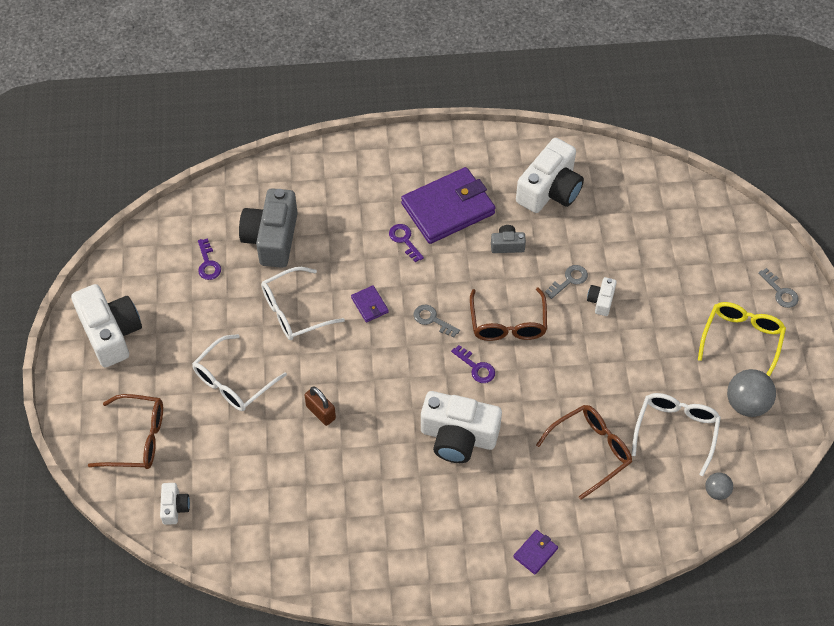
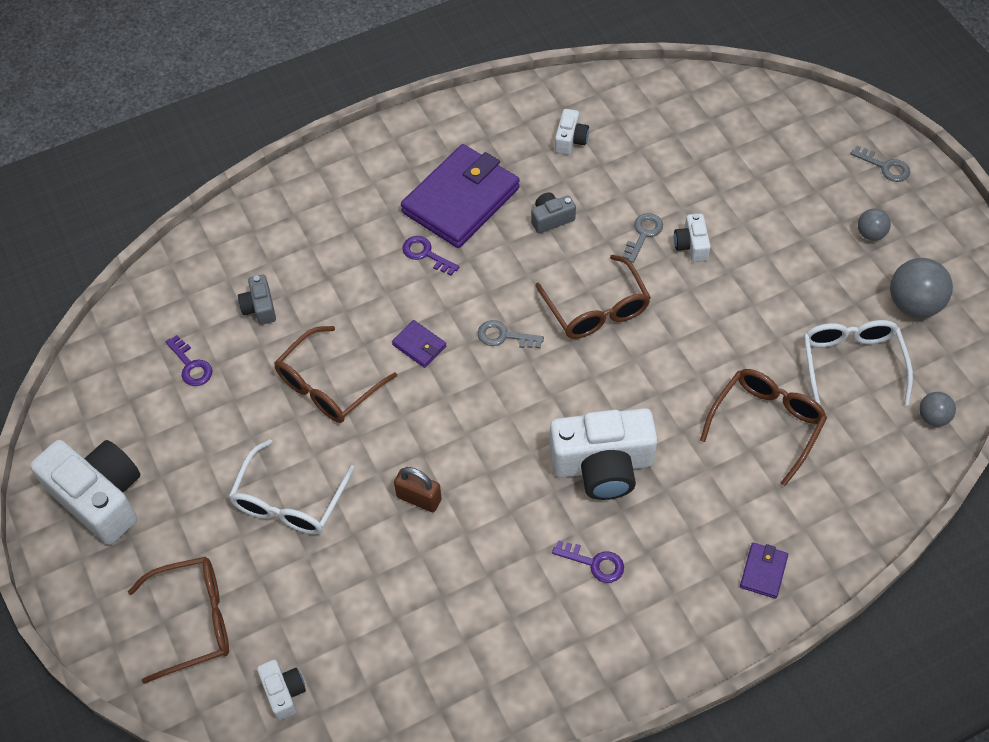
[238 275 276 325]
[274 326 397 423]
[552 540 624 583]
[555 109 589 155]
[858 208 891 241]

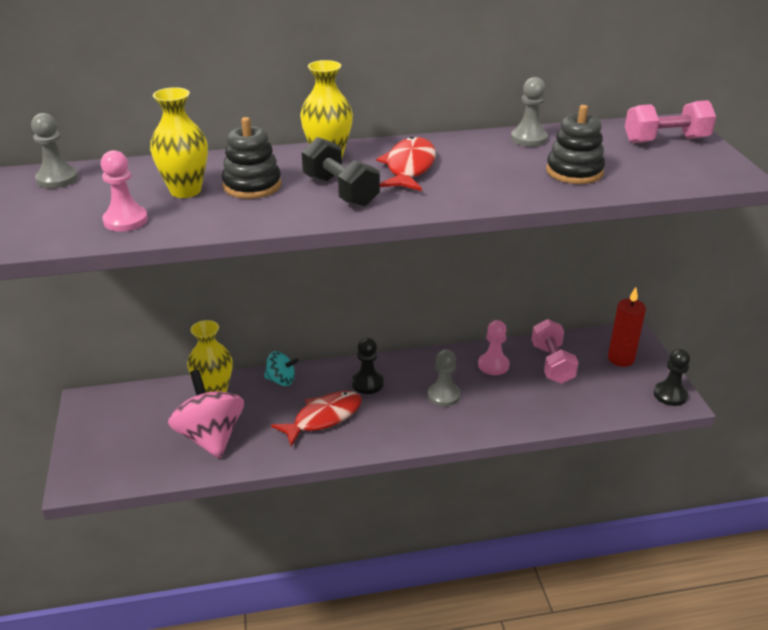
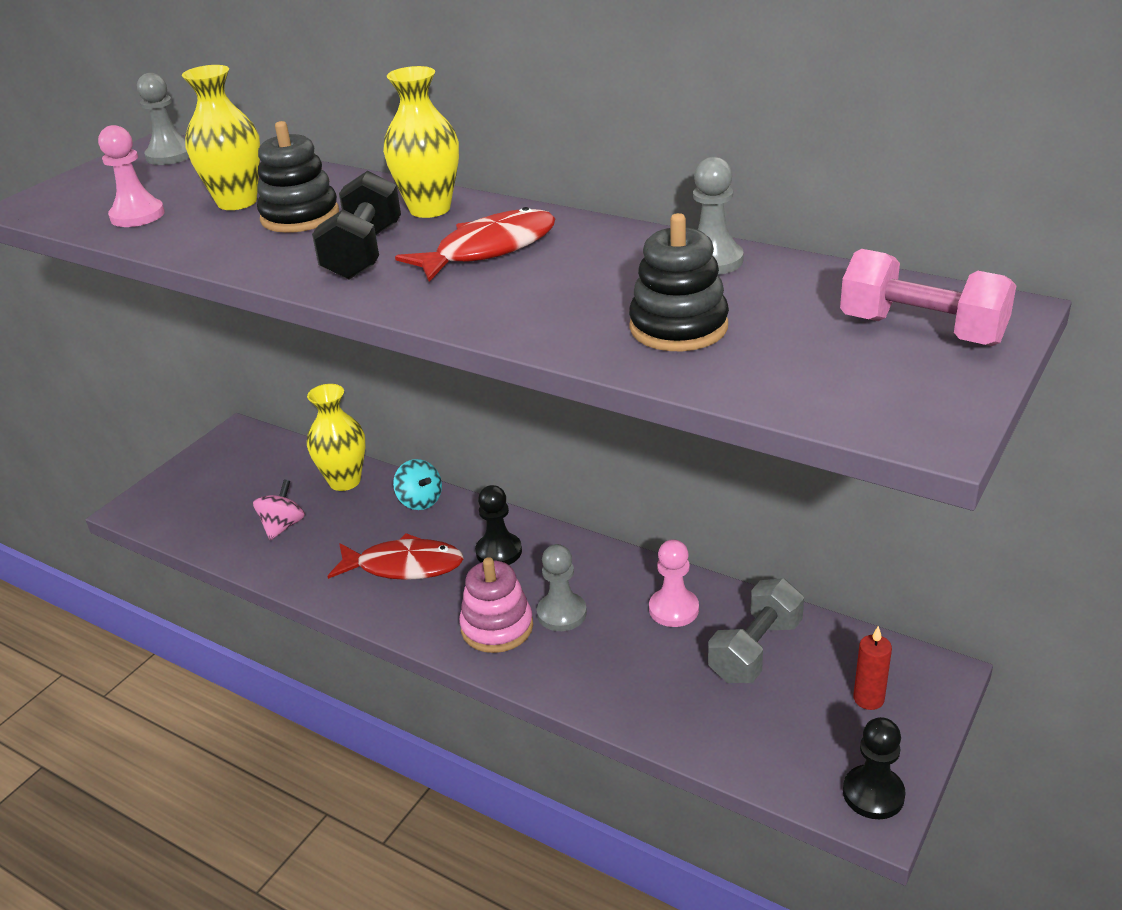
[253 480 305 540]
[459 557 533 653]
[708 578 804 683]
[853 626 892 710]

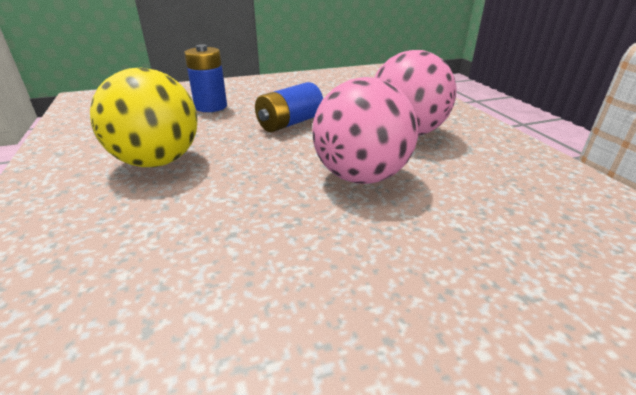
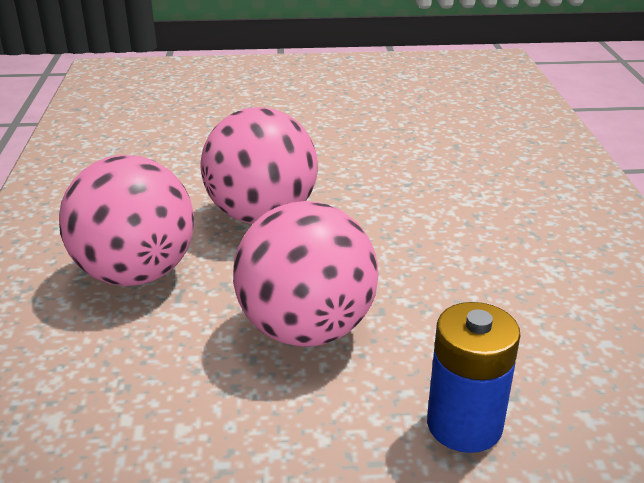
[233 201 379 347]
[90 68 197 167] (first image)

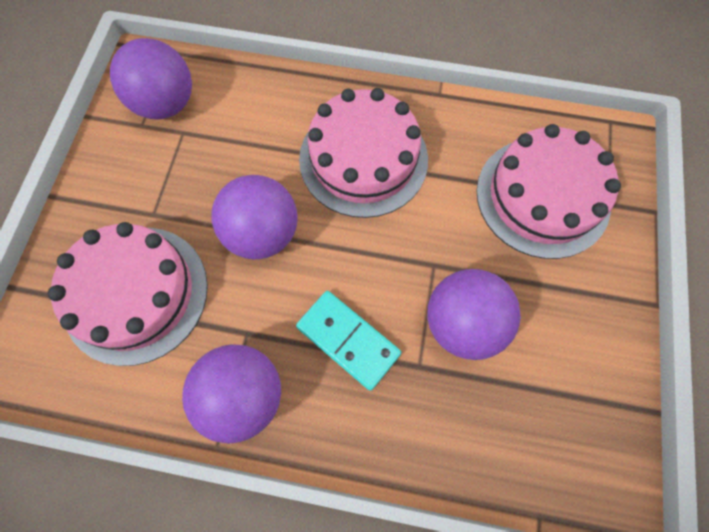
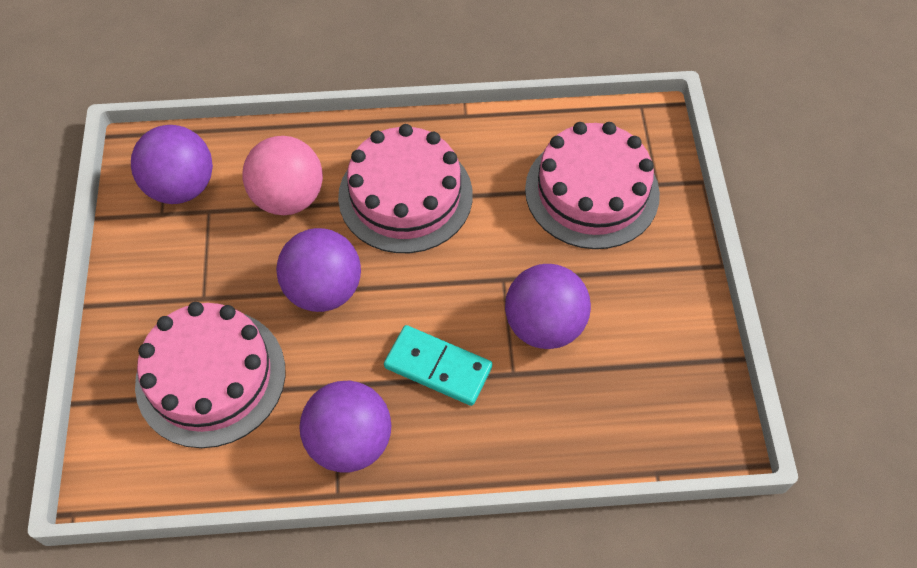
[242 136 323 215]

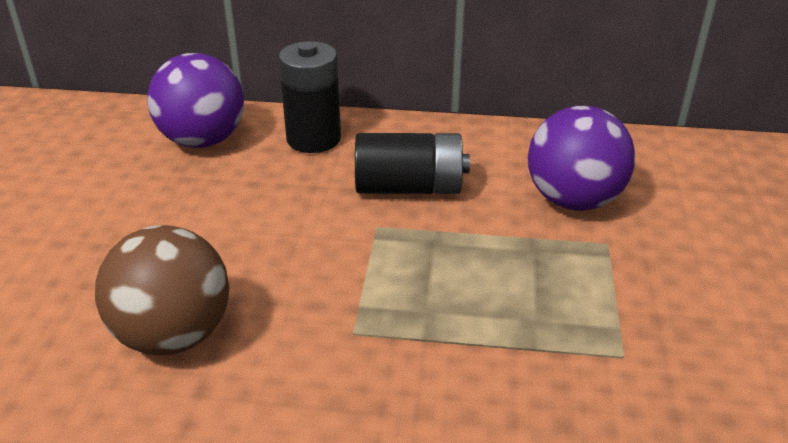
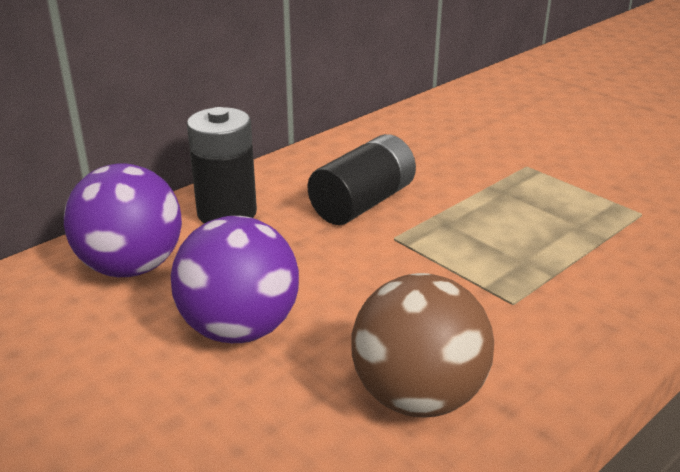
[171 216 299 343]

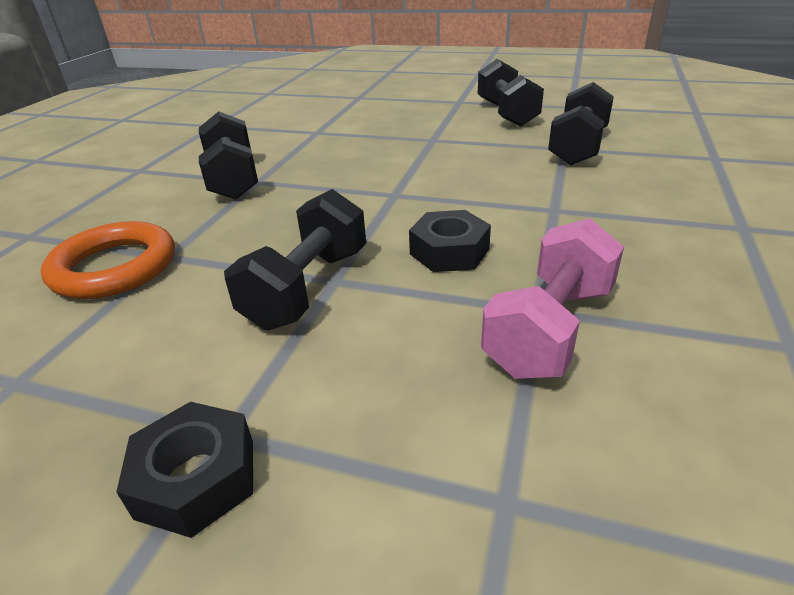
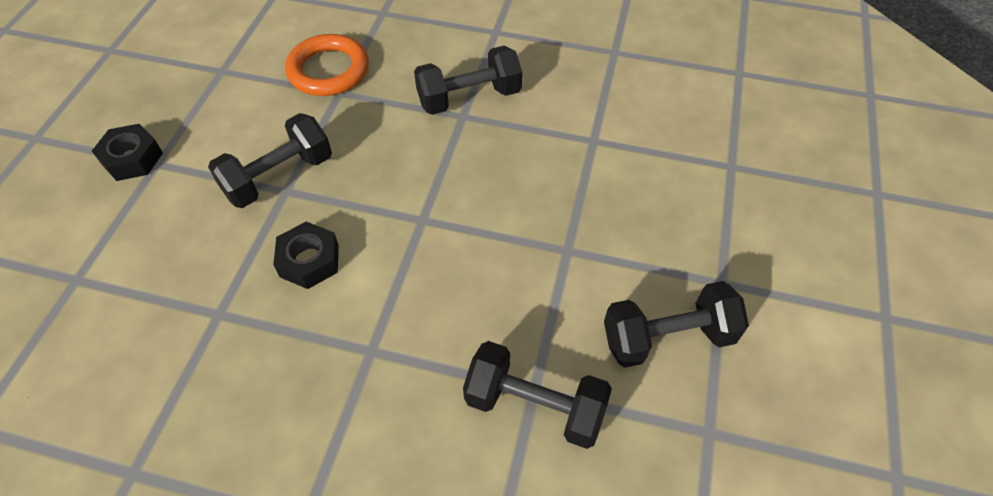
[208 113 332 208]
[481 218 624 379] (first image)

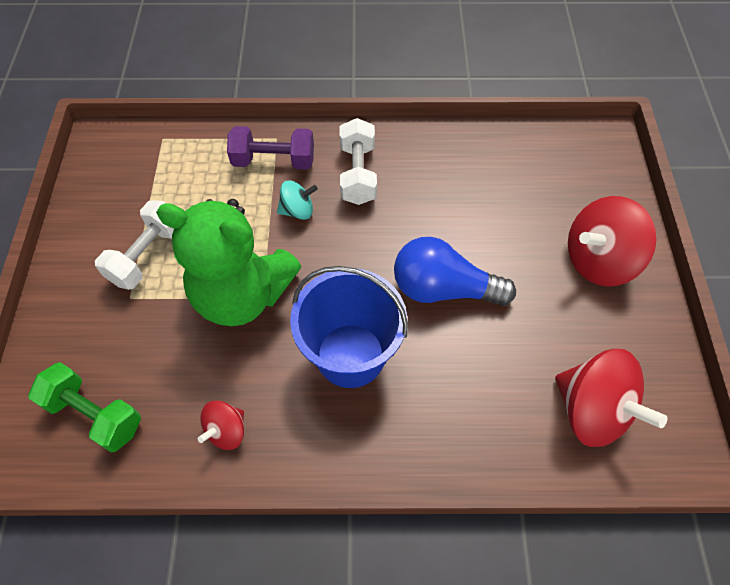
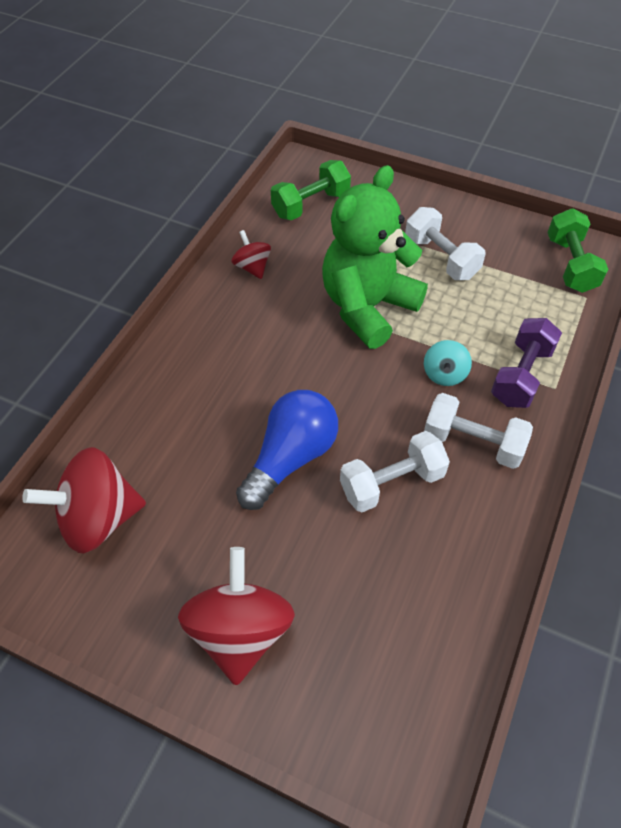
[340 431 450 512]
[547 208 608 293]
[290 266 408 388] (first image)

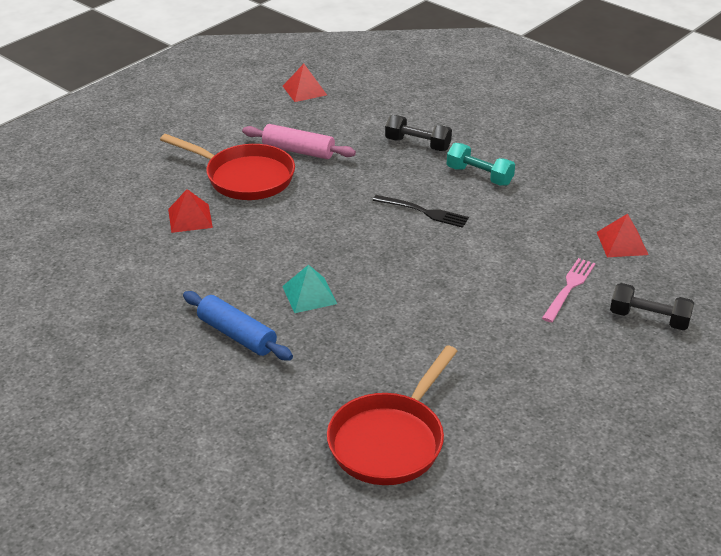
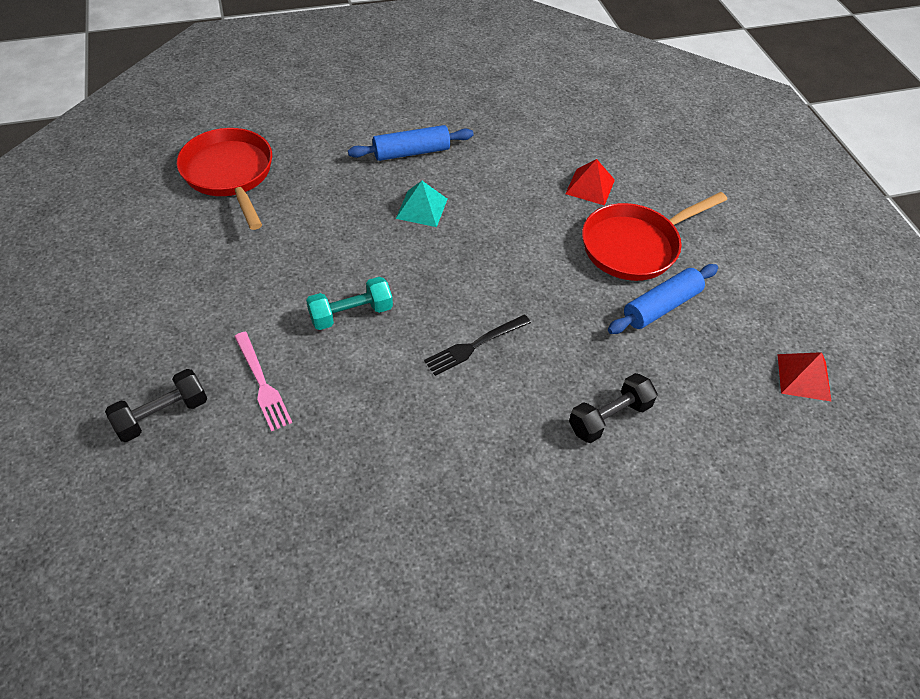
[306 277 393 330]
[608 264 718 334]
[597 214 649 257] (first image)

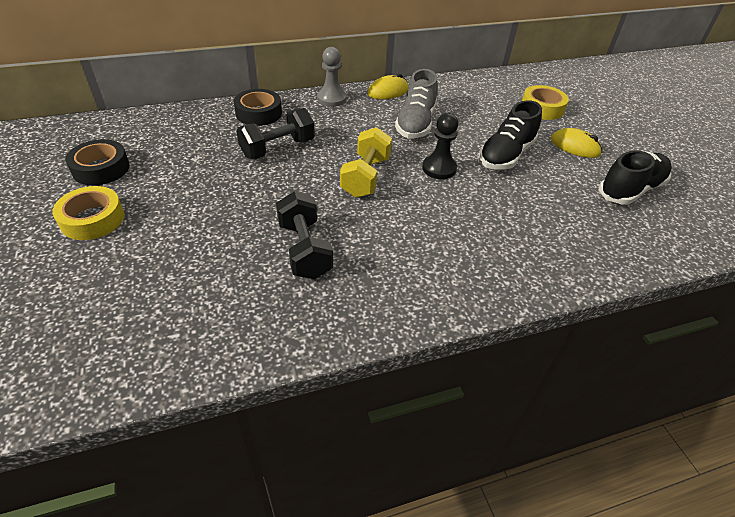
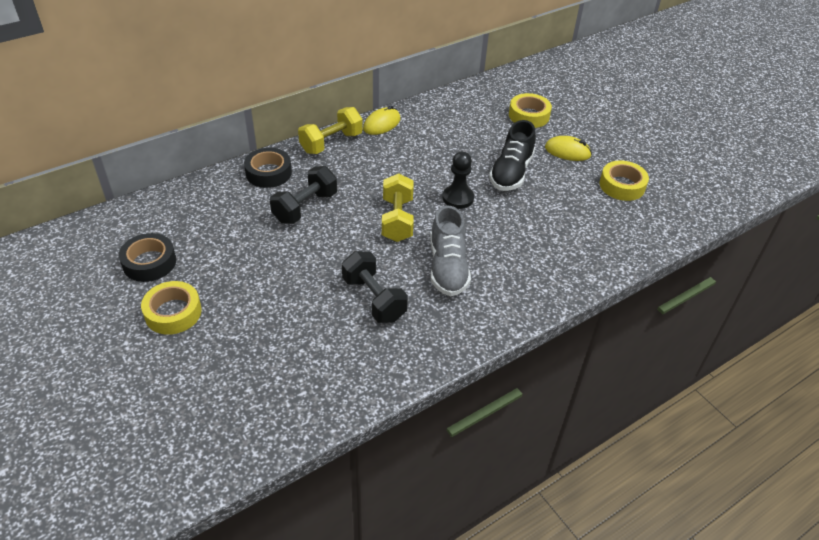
[298 107 363 154]
[430 205 471 296]
[600 160 649 201]

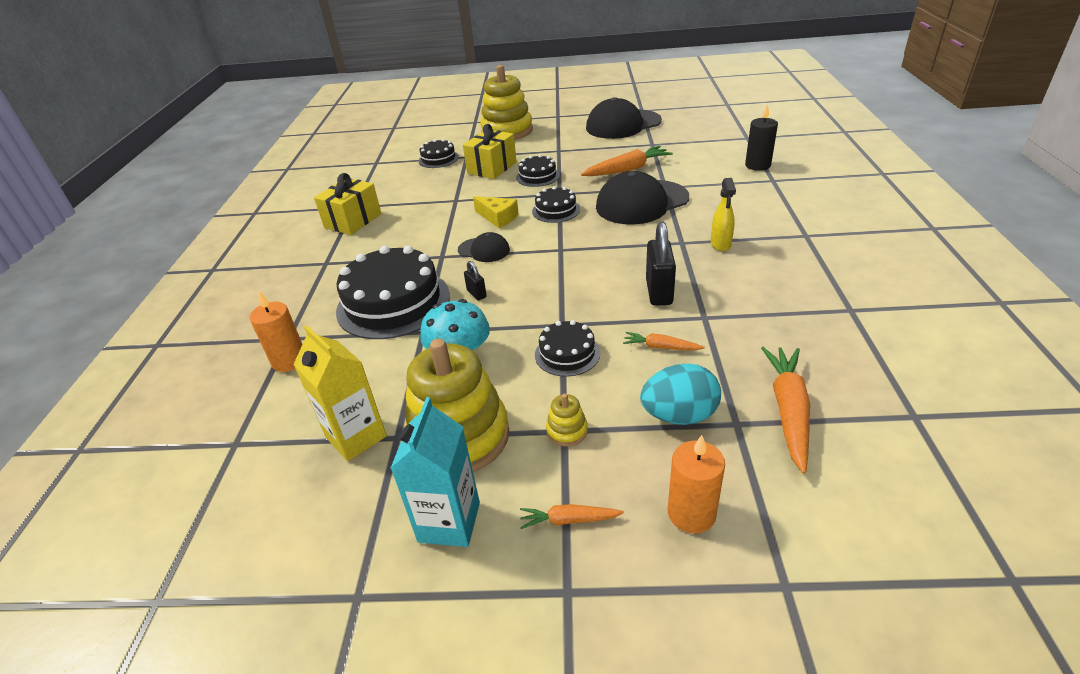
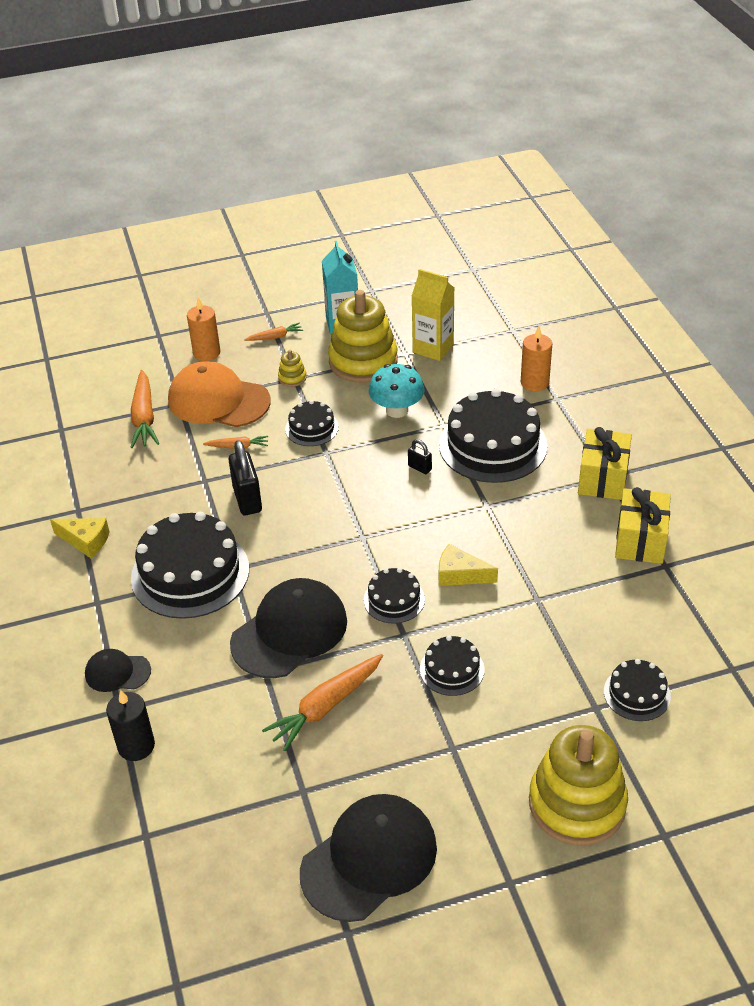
[50 518 110 558]
[85 649 151 692]
[131 512 249 619]
[168 361 271 427]
[578 427 632 500]

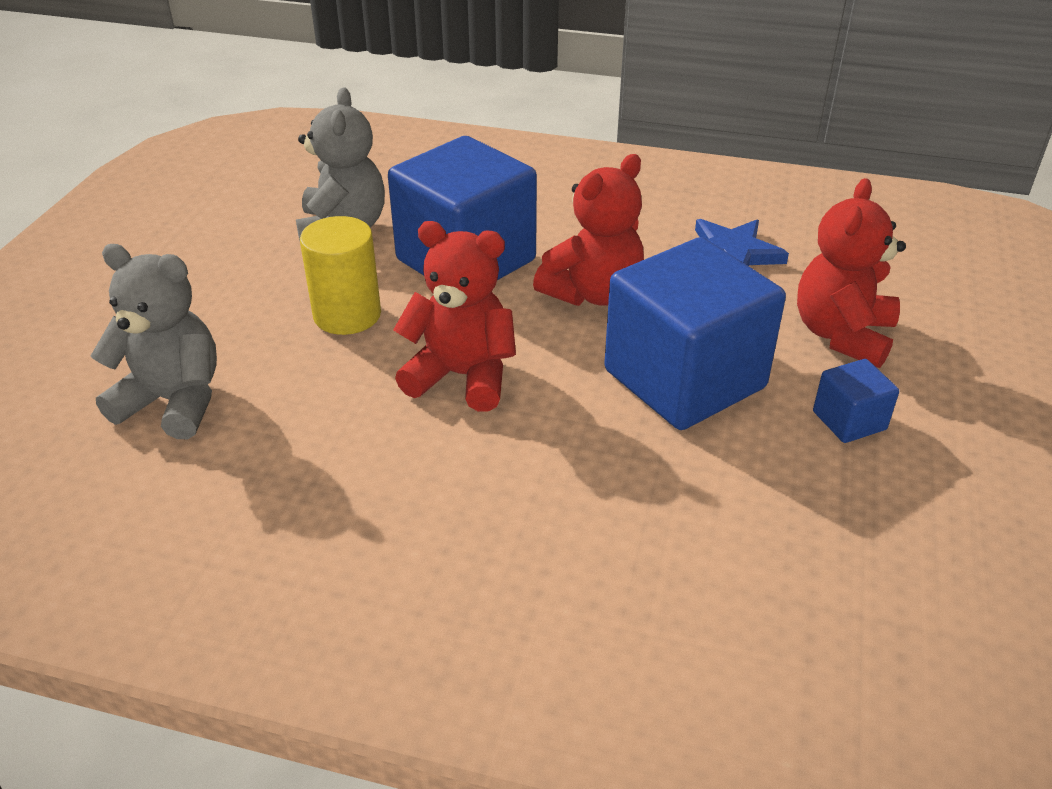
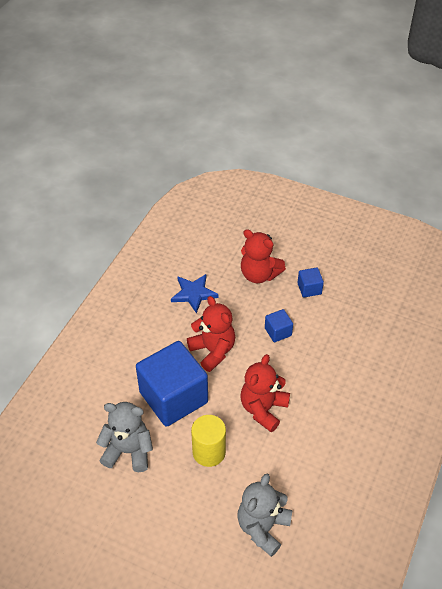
[265 309 293 342]

